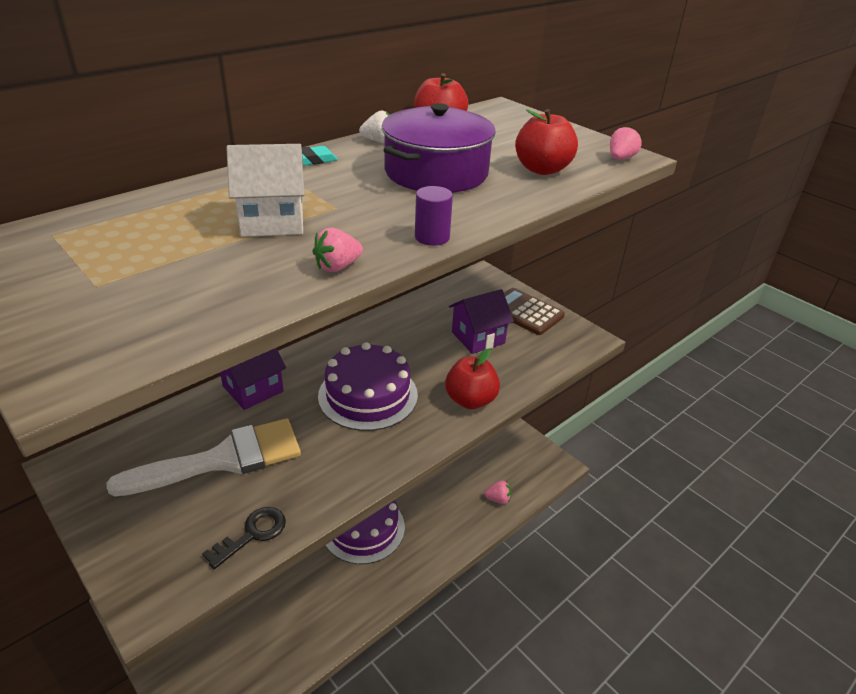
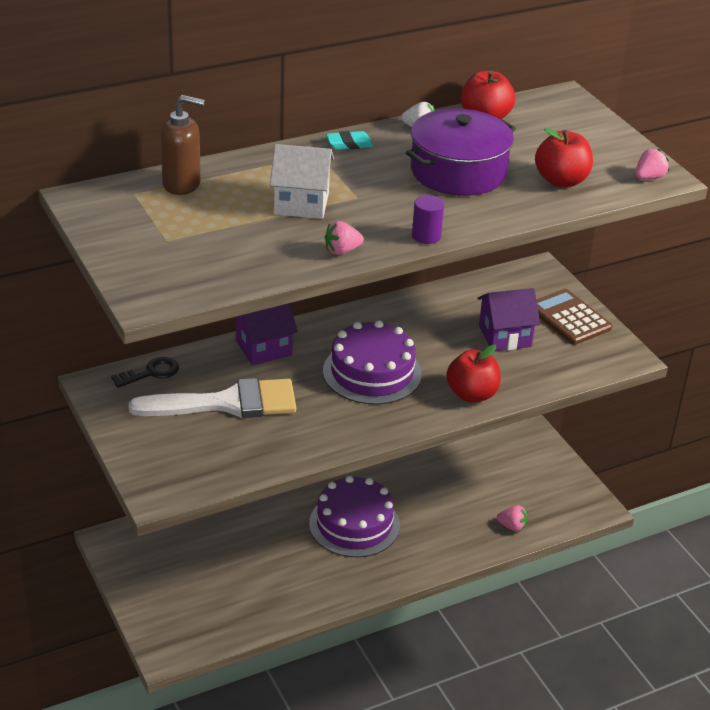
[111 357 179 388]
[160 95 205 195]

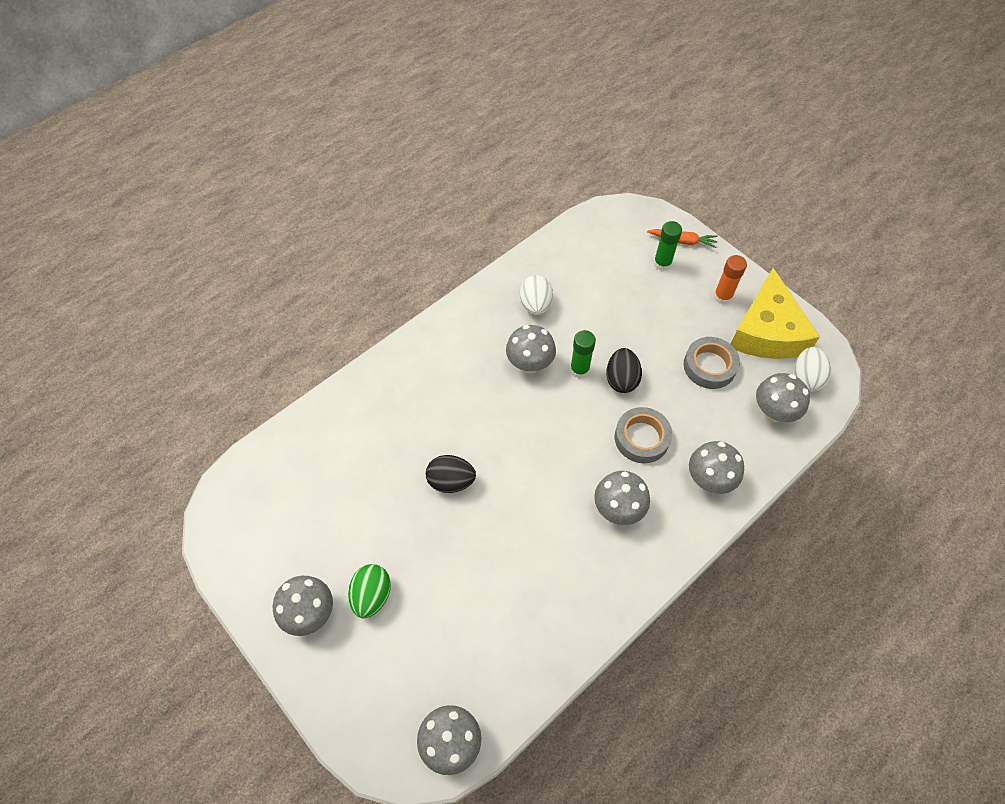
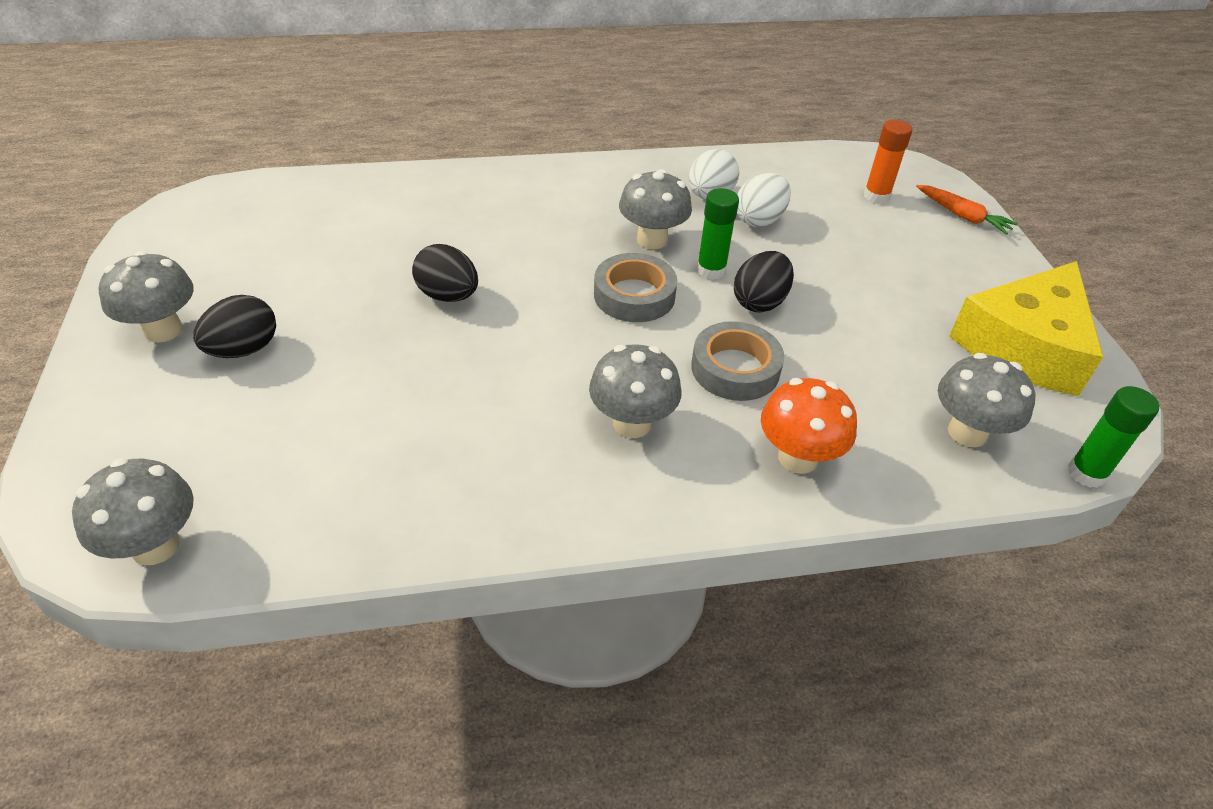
[193 295 276 358]
[594 253 677 322]
[737 173 791 227]
[761 378 857 474]
[863 119 912 204]
[1068 386 1159 488]

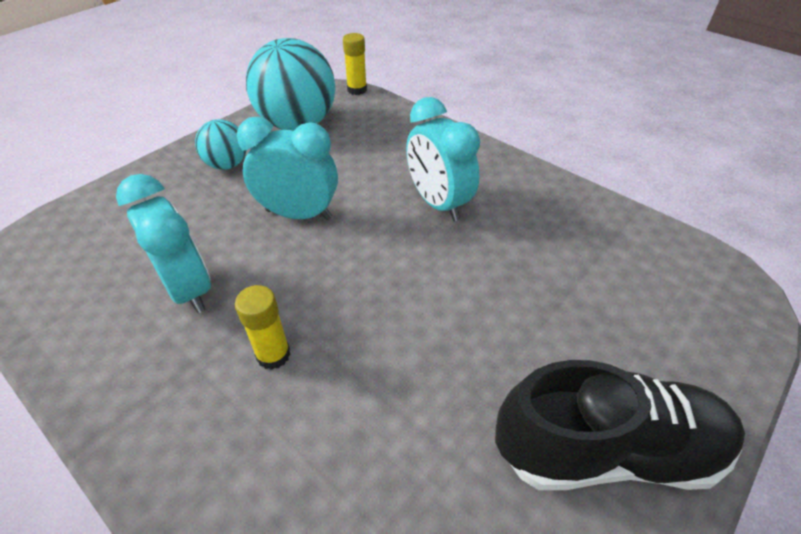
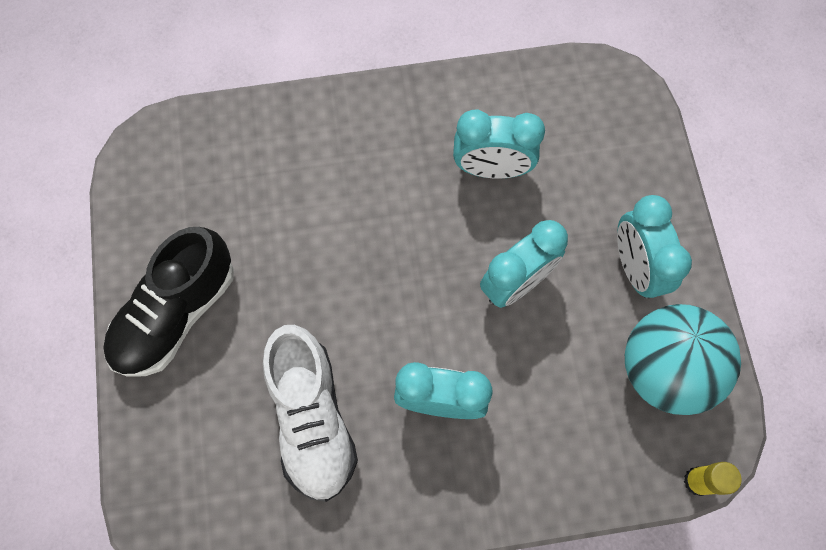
[263 325 358 502]
[617 195 692 299]
[235 285 291 370] (first image)

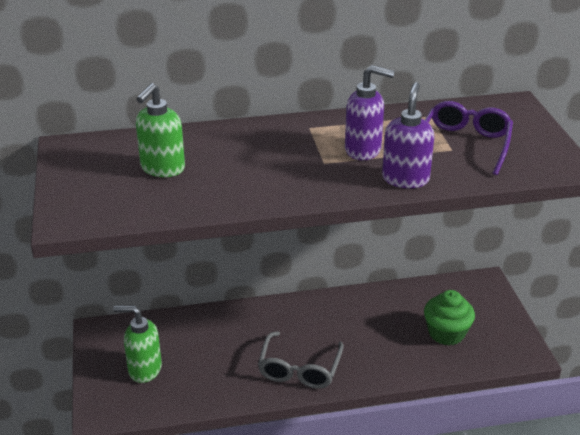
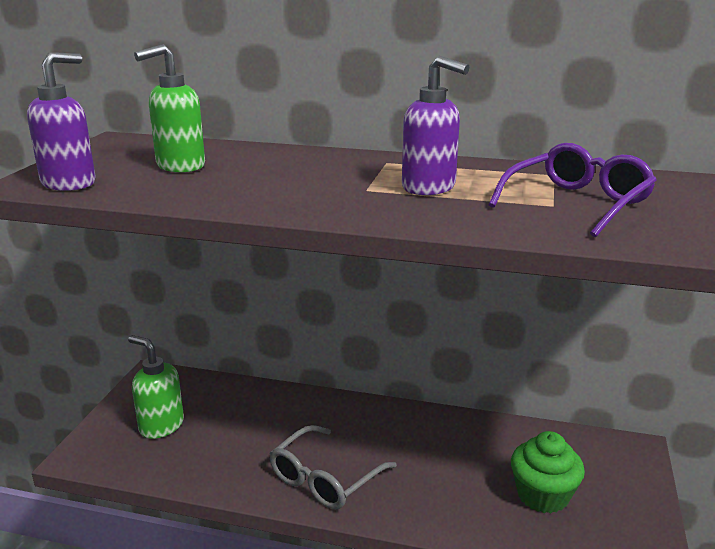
[27 52 96 191]

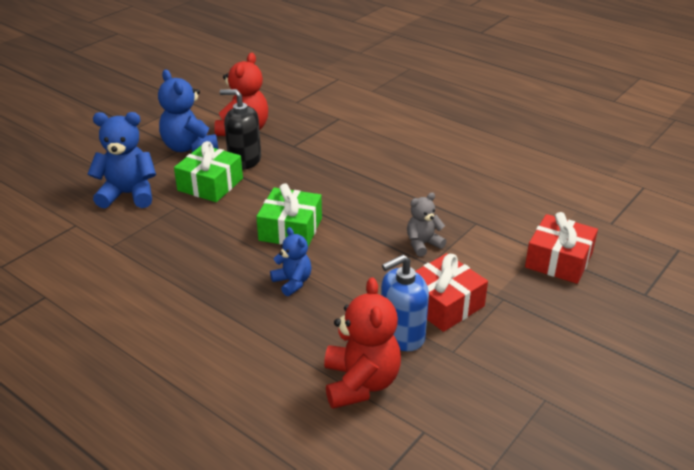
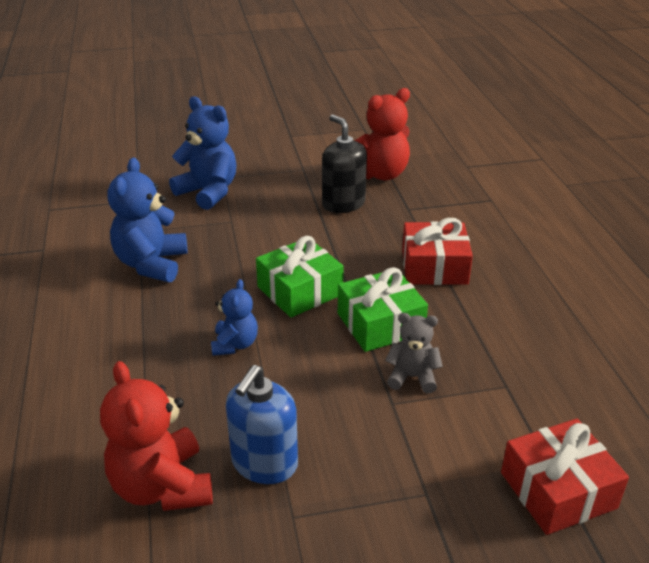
[100 361 213 511]
[107 158 187 282]
[226 365 298 484]
[338 267 428 352]
[402 218 473 285]

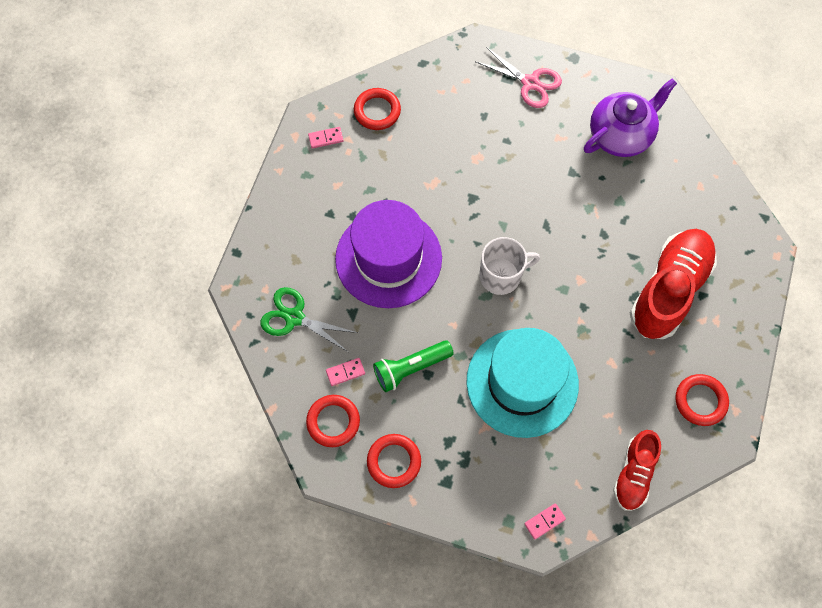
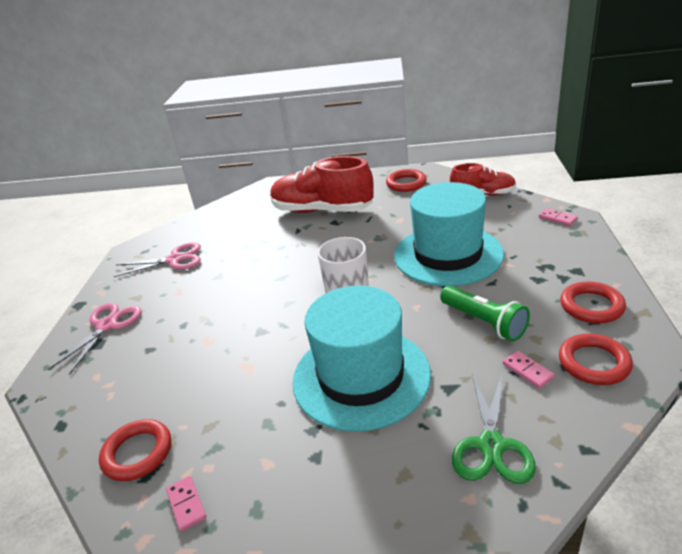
[114 242 201 277]
[292 286 431 432]

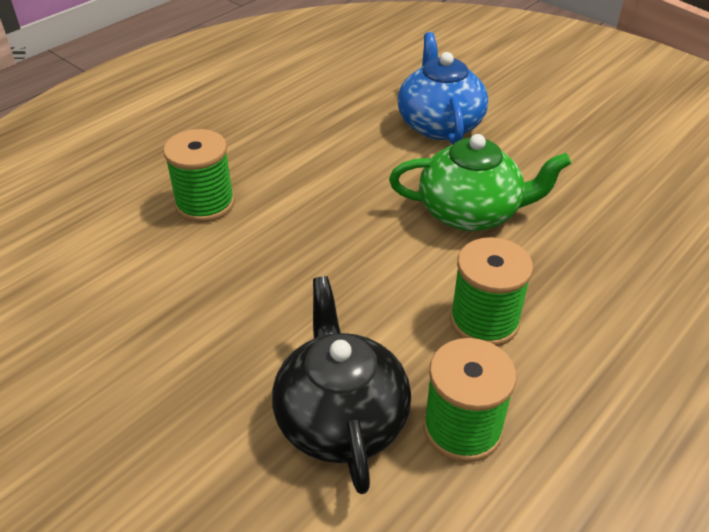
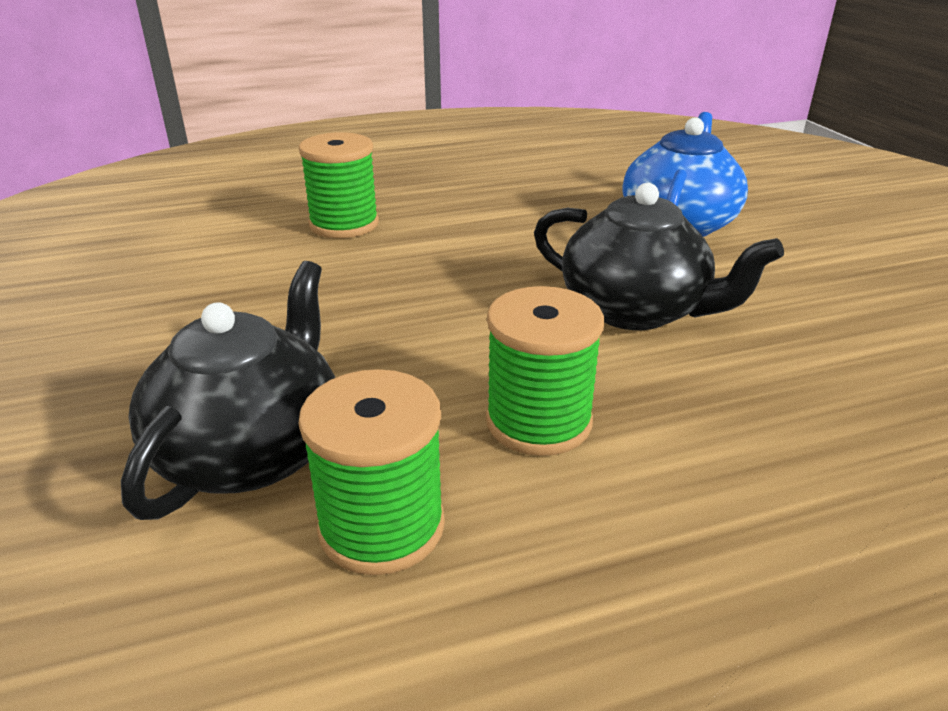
[534 183 784 330]

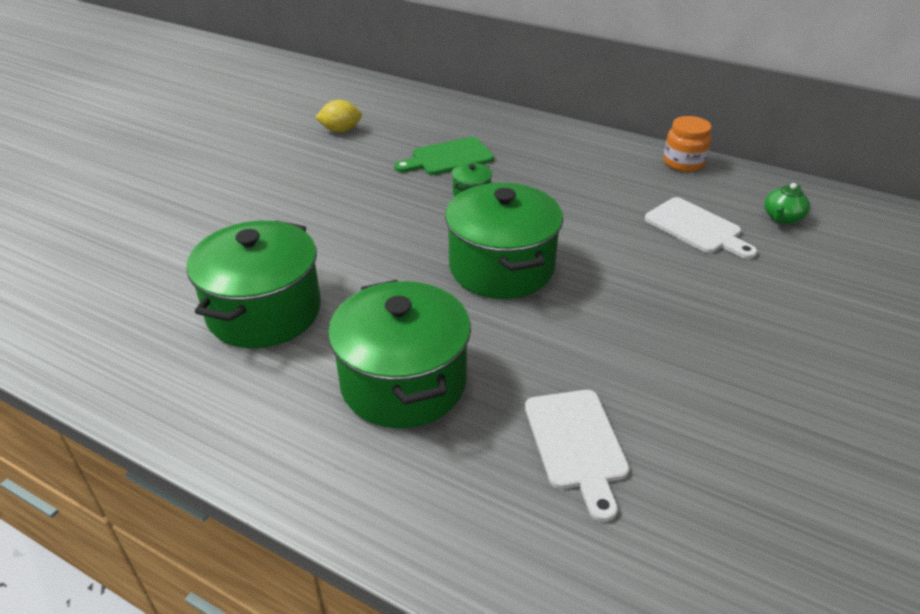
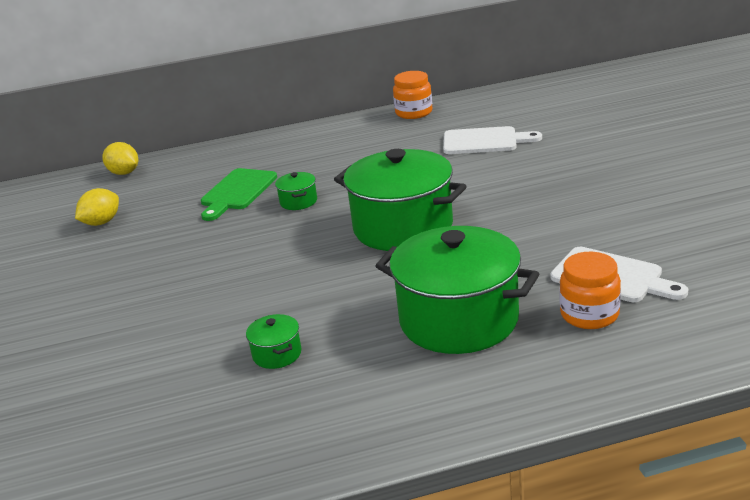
[102 142 138 175]
[246 314 301 369]
[559 252 621 329]
[764 183 810 224] (first image)

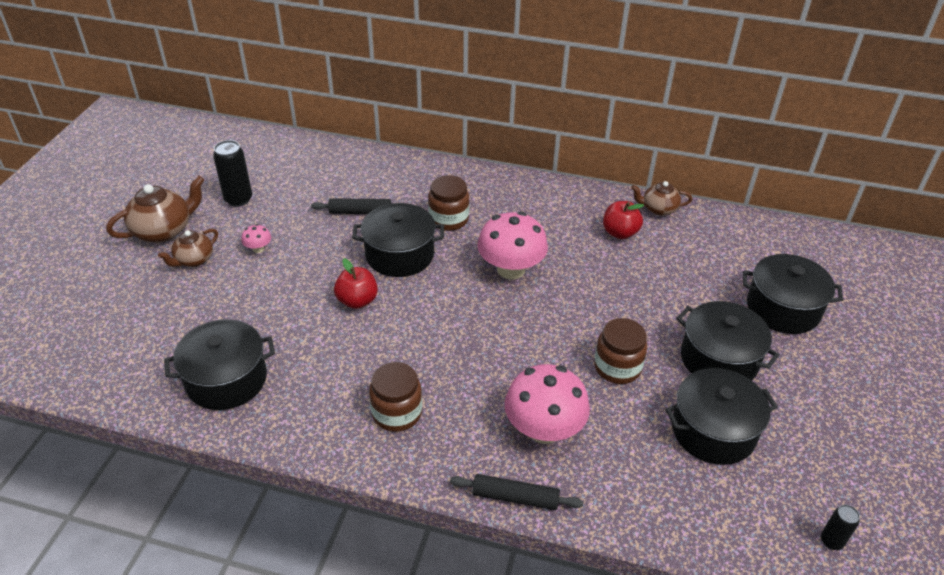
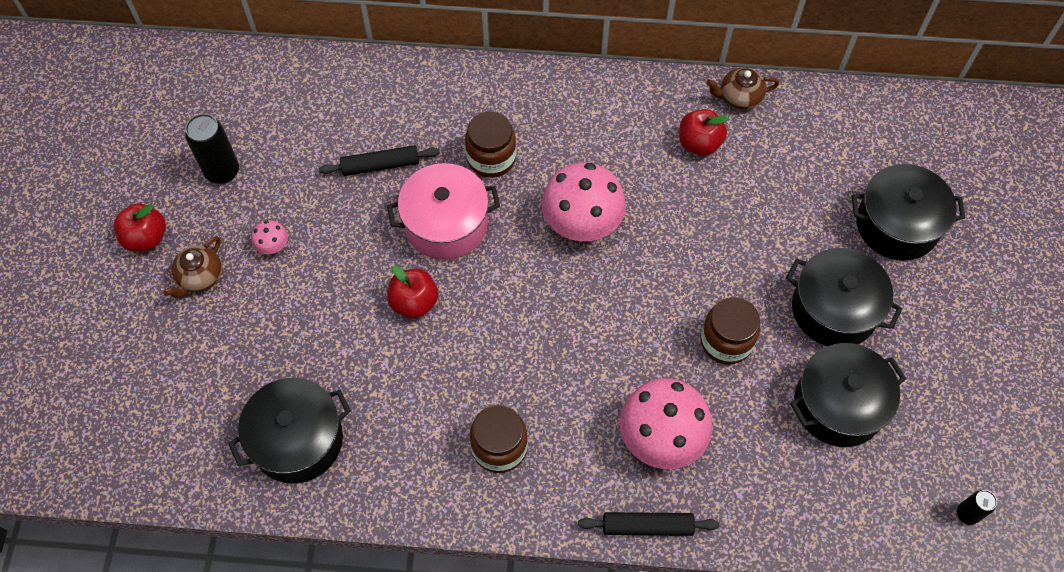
[114 203 166 252]
[387 163 500 260]

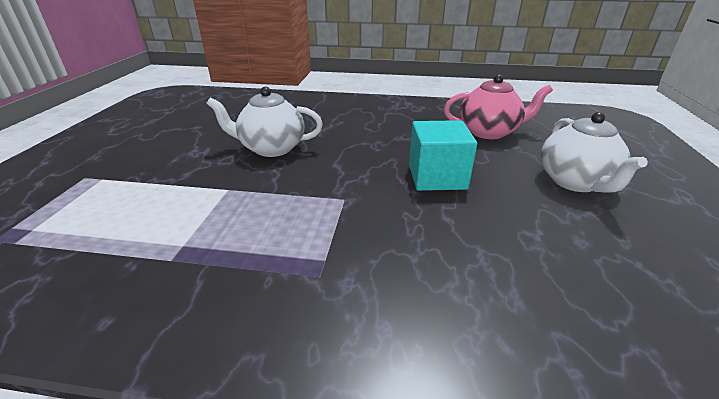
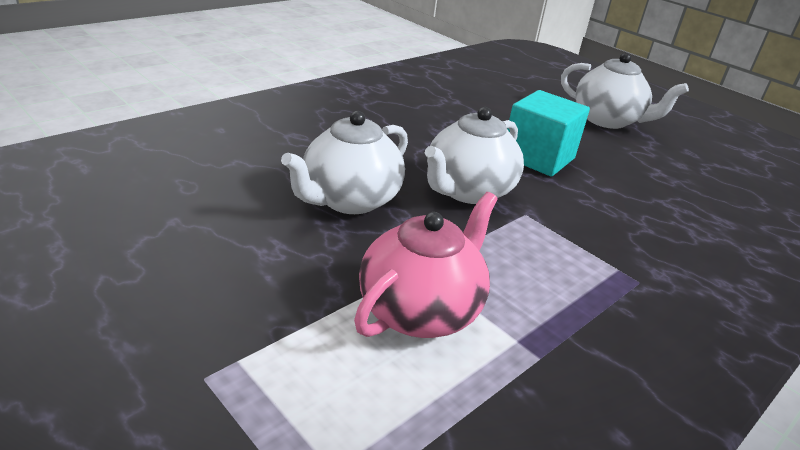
[354 192 498 338]
[425 107 524 204]

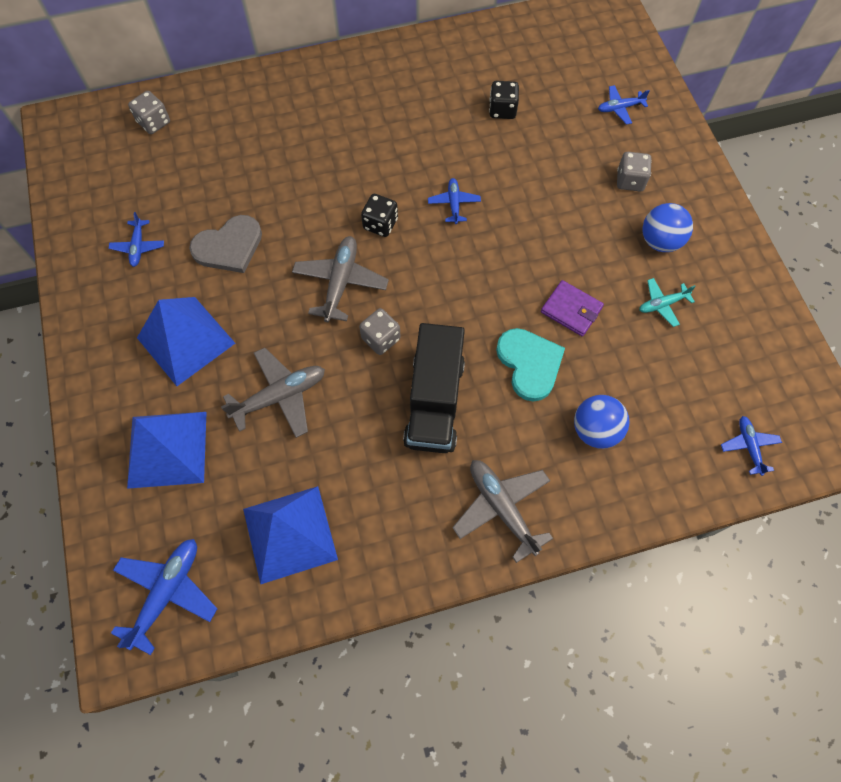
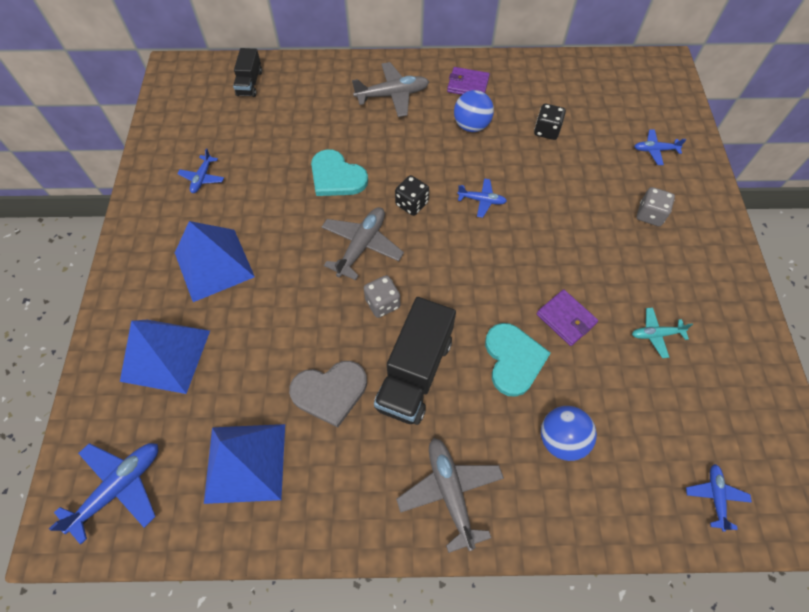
[233 48 262 97]
[289 361 367 428]
[311 149 368 196]
[352 62 429 117]
[447 67 490 95]
[454 90 494 132]
[457 178 507 218]

